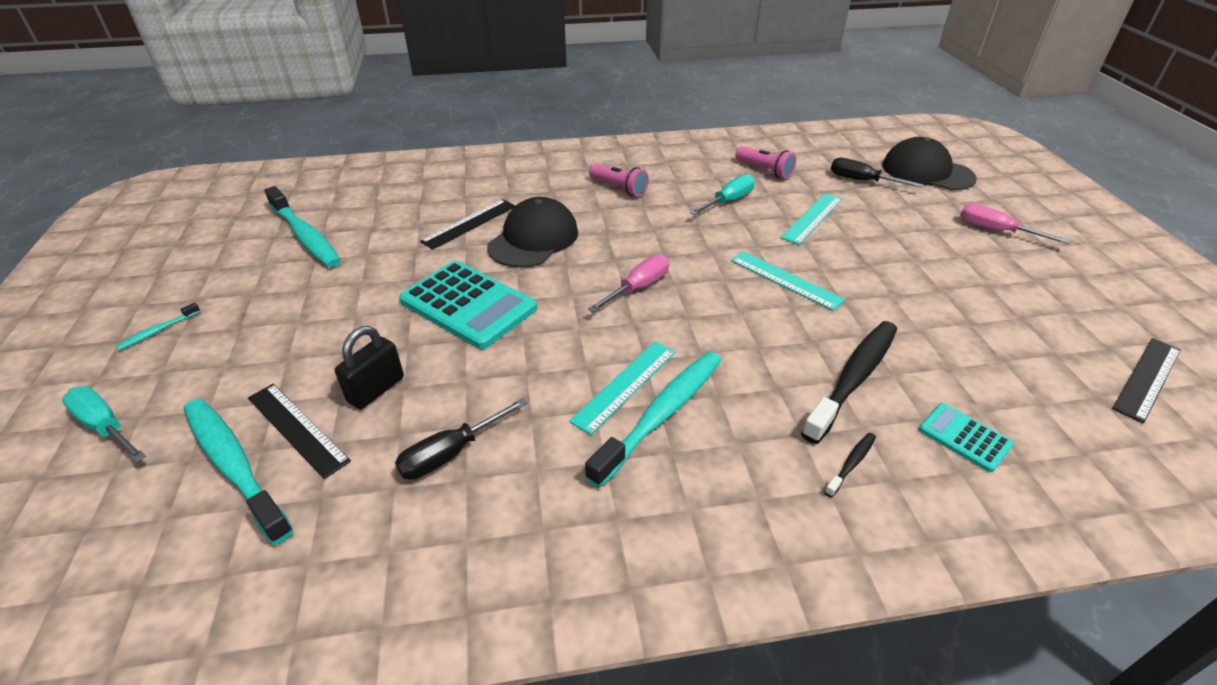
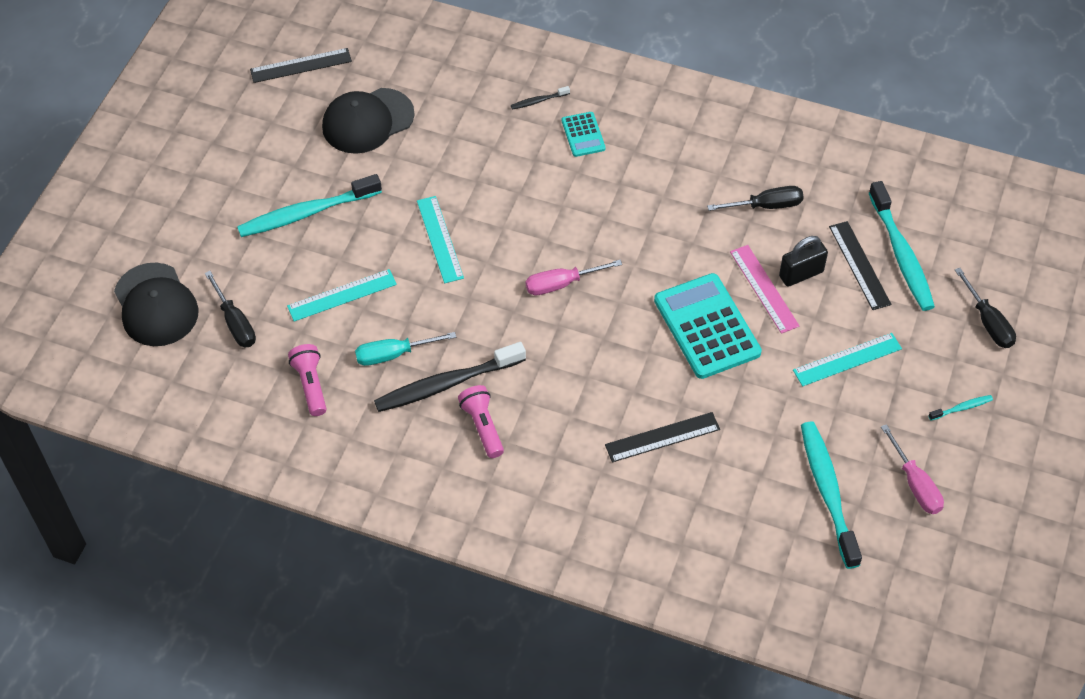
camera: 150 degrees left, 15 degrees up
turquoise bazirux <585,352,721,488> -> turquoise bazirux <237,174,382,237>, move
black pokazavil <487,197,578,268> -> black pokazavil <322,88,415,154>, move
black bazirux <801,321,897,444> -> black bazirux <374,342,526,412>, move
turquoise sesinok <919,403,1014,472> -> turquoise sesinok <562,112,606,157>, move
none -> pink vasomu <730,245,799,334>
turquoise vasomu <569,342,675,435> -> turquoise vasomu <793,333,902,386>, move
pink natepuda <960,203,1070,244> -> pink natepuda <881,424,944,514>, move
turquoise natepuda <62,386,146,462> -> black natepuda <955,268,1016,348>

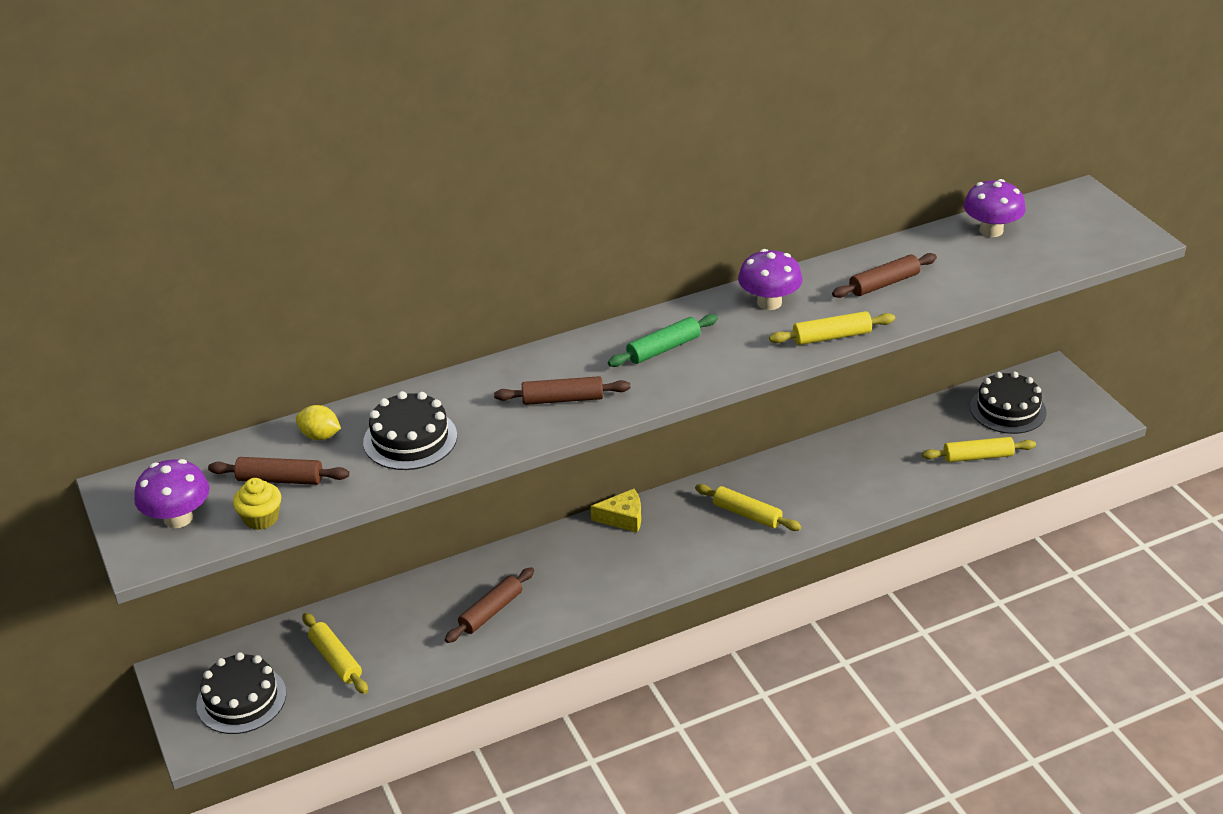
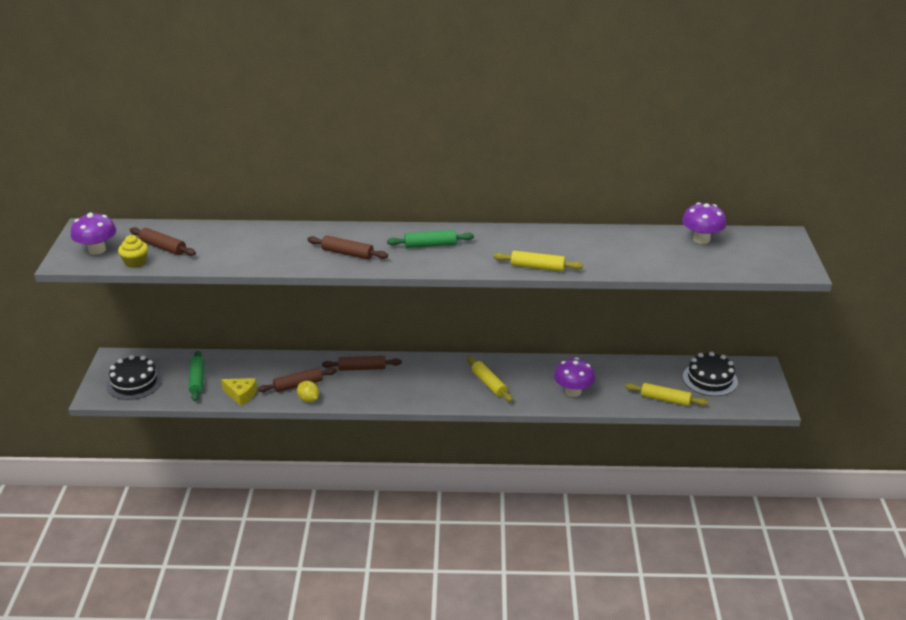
camera: 25 degrees right, 5 degrees down
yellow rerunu <303,613,368,694> -> green rerunu <189,350,204,401>
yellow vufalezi <590,489,641,533> -> yellow vufalezi <221,378,257,406>, move
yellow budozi <296,405,341,440> -> yellow budozi <297,381,319,402>, move
brown rerunu <832,253,937,298> -> brown rerunu <322,356,402,371>, move
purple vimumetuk <738,249,803,310> -> purple vimumetuk <554,357,595,397>, move
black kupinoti <363,391,457,470> -> none

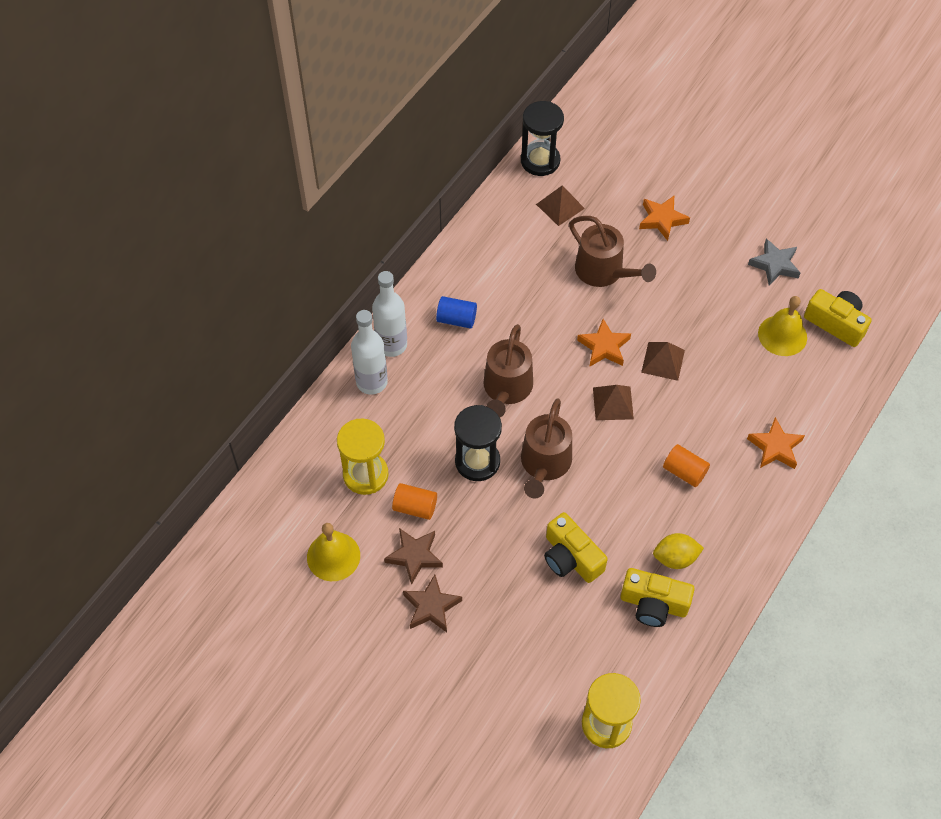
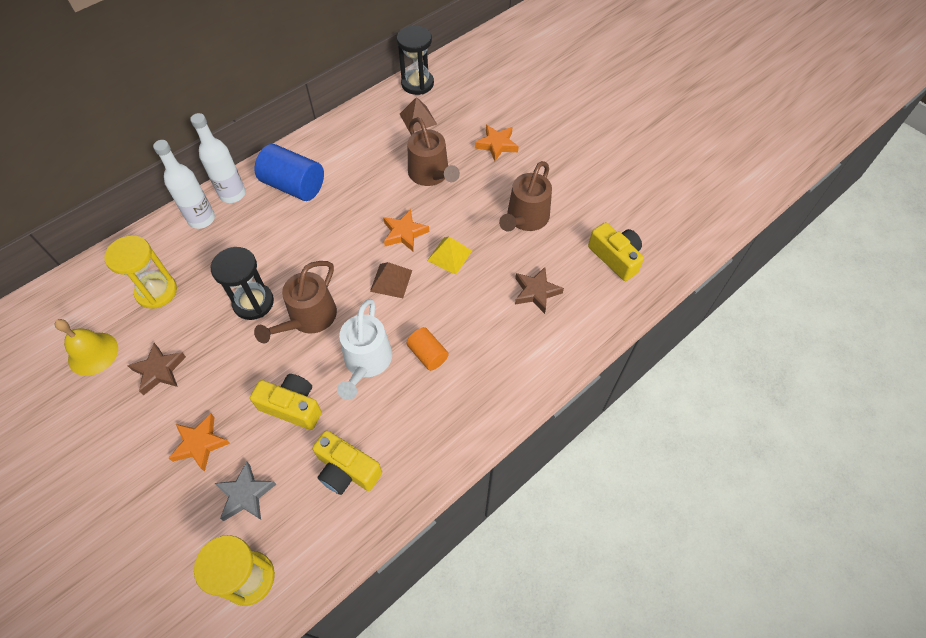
camera: 15 degrees right, 0 degrees up
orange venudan <747,417,805,469> -> orange venudan <169,414,230,472>, move
grey venudan <748,239,800,286> -> grey venudan <214,462,277,521>, move
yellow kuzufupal <544,512,608,583> -> yellow kuzufupal <250,374,322,430>, 135 degrees clockwise
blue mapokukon <436,296,477,329> -> blue mapokukon <255,144,324,201>, x1.77
none -> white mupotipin <337,299,392,400>
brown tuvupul <641,342,685,381> -> yellow tuvupul <427,237,472,275>
brown mupotipin <483,324,533,417> -> brown mupotipin <499,161,552,231>, move
brown venudan <403,575,462,632> -> brown venudan <515,267,564,314>, move
orange mapokukon <392,483,437,520> -> none
yellow budozi <653,533,704,569> -> none
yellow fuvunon <758,296,807,356> -> none

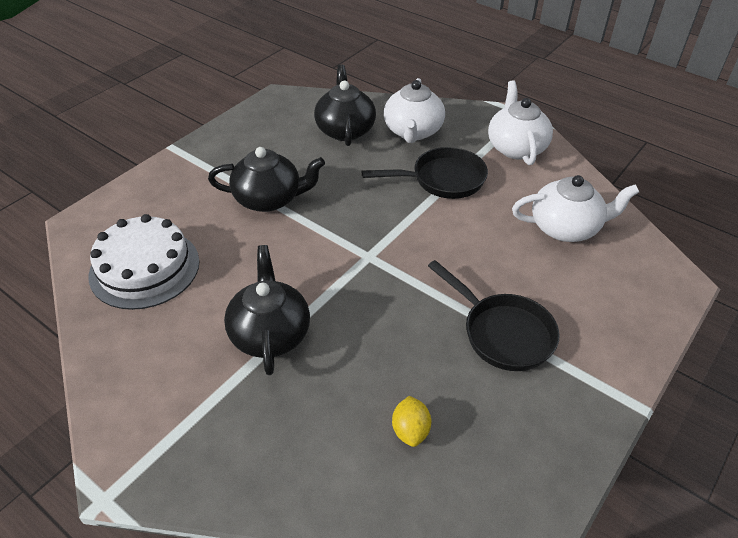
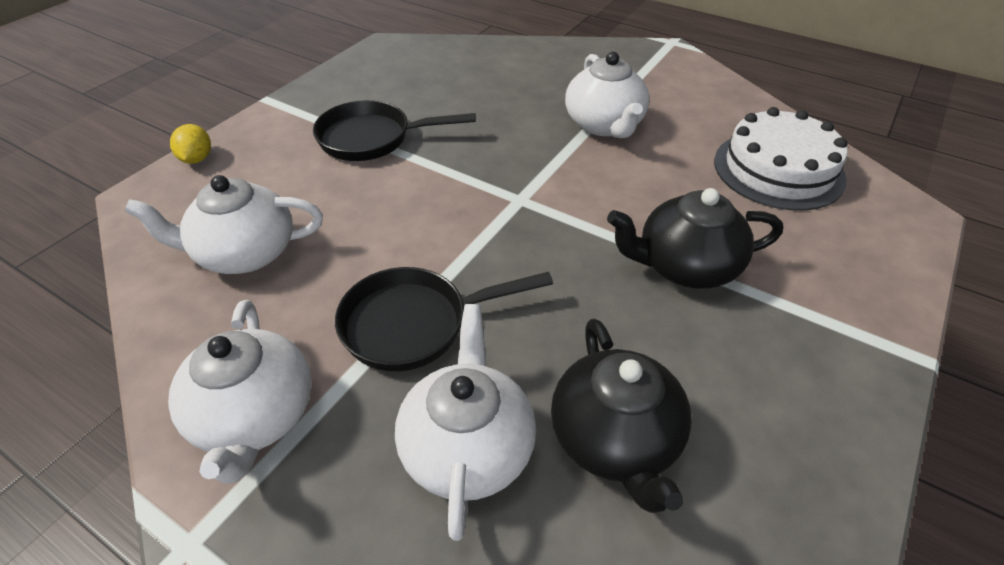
camera: 175 degrees right, 0 degrees up
yellow budozi <392,396,431,447> -> yellow budozi <170,124,211,164>, move
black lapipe <428,260,560,371> -> black lapipe <313,100,476,161>, 45 degrees counterclockwise
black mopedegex <224,245,310,375> -> white mopedegex <565,52,650,138>

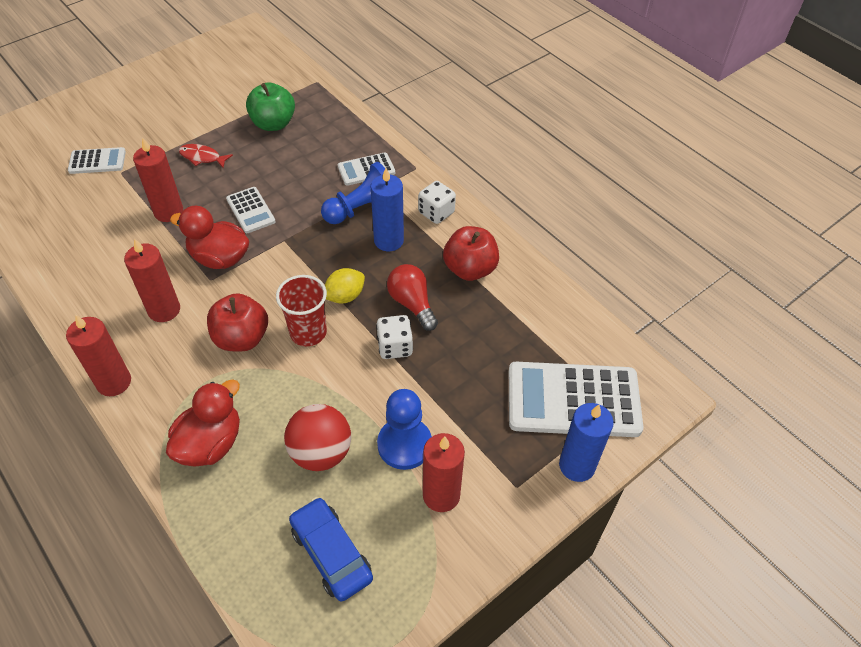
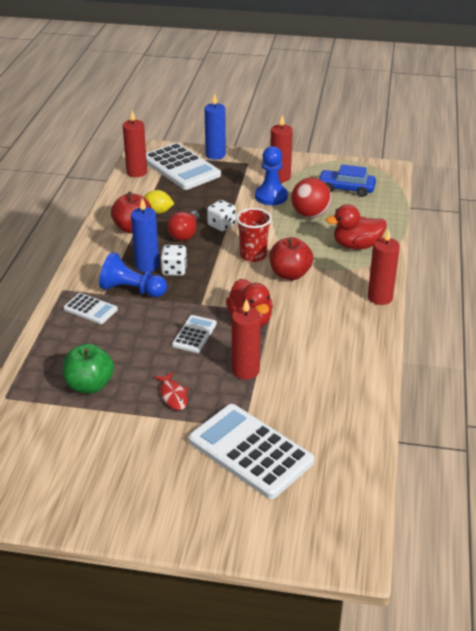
camera: 130 degrees left, 15 degrees down
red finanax <124,238,180,322> -> red finanax <123,110,147,177>, move
yellow budozi <325,268,365,304> -> yellow budozi <144,190,174,214>, move
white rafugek <418,181,456,224> -> white rafugek <161,245,187,276>, move
white sesinok <68,147,126,174> -> white sesinok <188,404,314,499>, x1.99
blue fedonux <289,497,373,602> -> blue fedonux <318,164,376,197>, 90 degrees clockwise

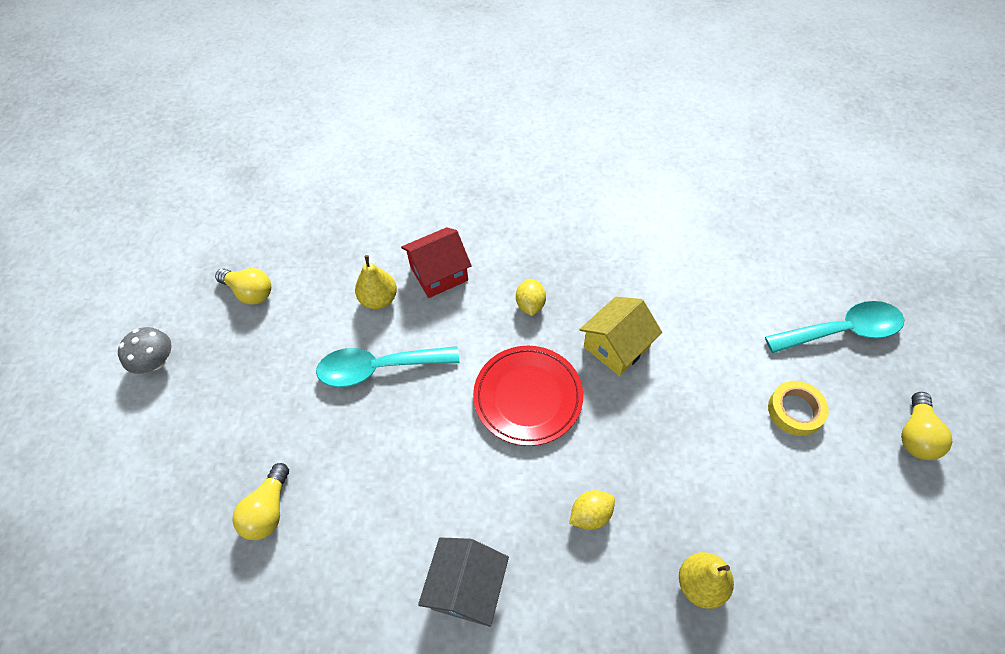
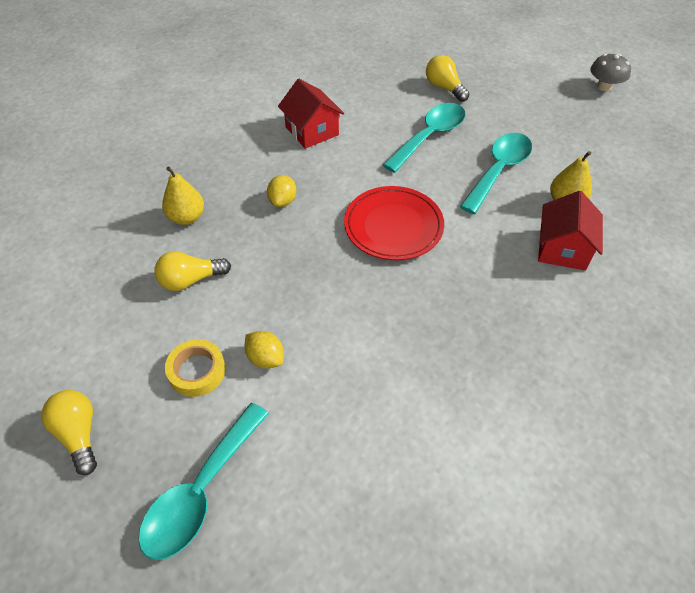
camera: 130 degrees right, 5 degrees down
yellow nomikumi <215,268,271,305> -> yellow nomikumi <155,251,231,291>, move
yellow budozi <516,279,546,316> -> yellow budozi <245,331,284,369>, move
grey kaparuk <418,537,509,627> -> red kaparuk <278,79,344,149>
none -> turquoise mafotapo <383,103,465,173>
yellow kaparuk <579,297,662,376> -> none

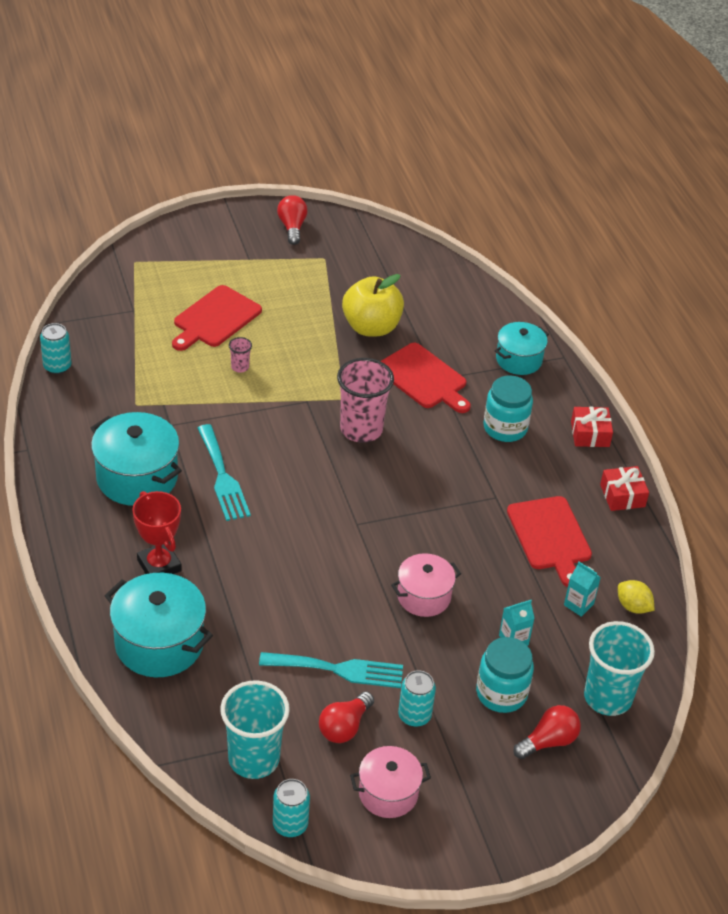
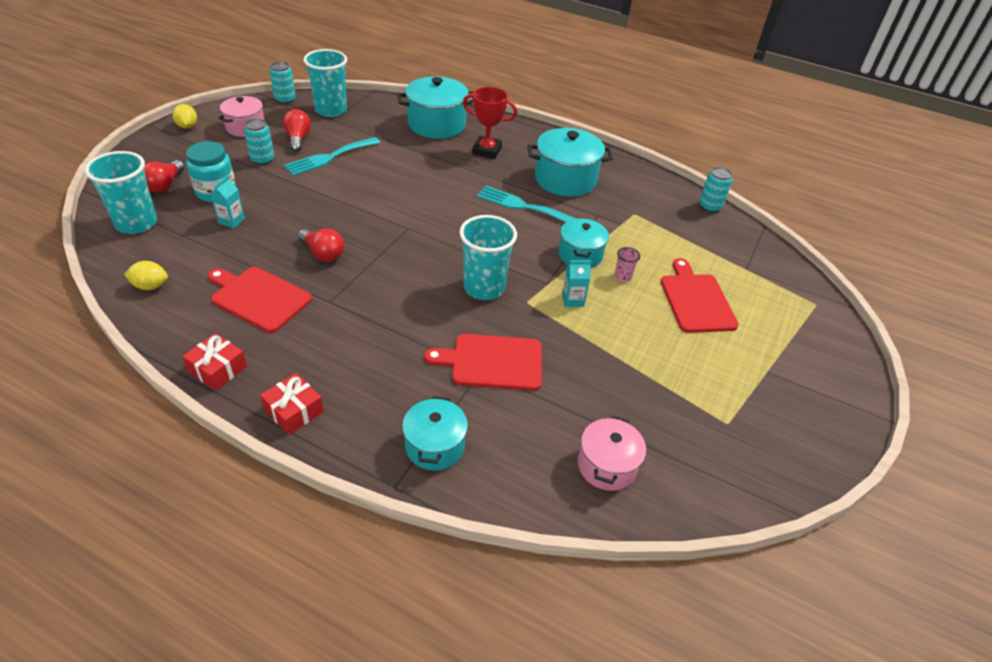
camera: 135 degrees right, 0 degrees up
none -> yellow budozi <172,104,197,128>
red nomikumi <277,195,308,245> -> red nomikumi <298,229,344,262>, move
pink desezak <337,358,394,443> -> turquoise desezak <459,215,517,300>
none -> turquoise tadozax <558,218,609,268>
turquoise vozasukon <564,562,601,617> -> turquoise vozasukon <562,261,591,307>, move
pink tadozax <391,553,461,617> -> pink tadozax <578,416,646,491>, move
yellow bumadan <342,274,404,337> -> none
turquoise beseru <483,375,533,442> -> none

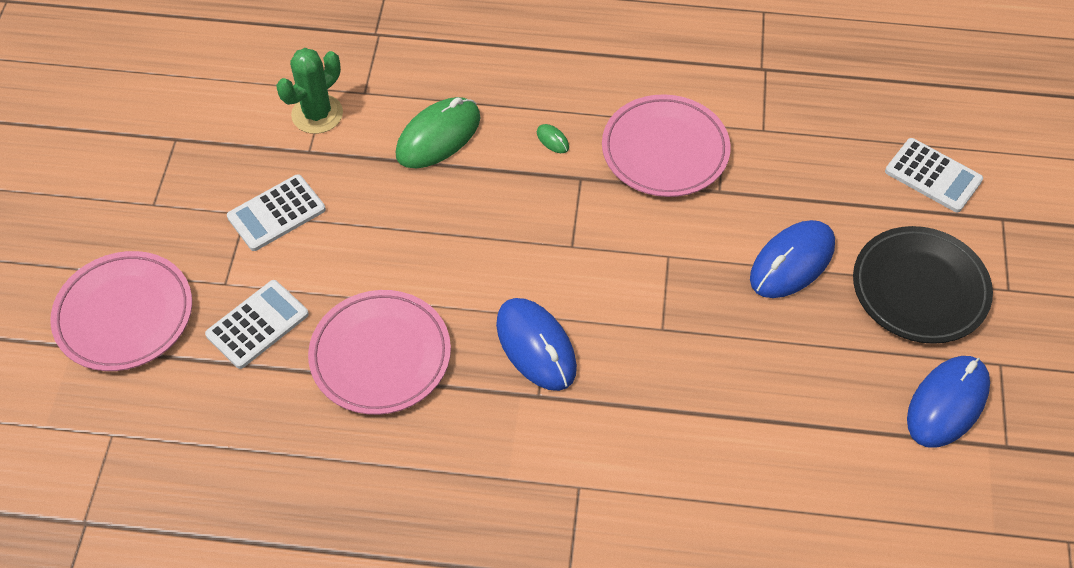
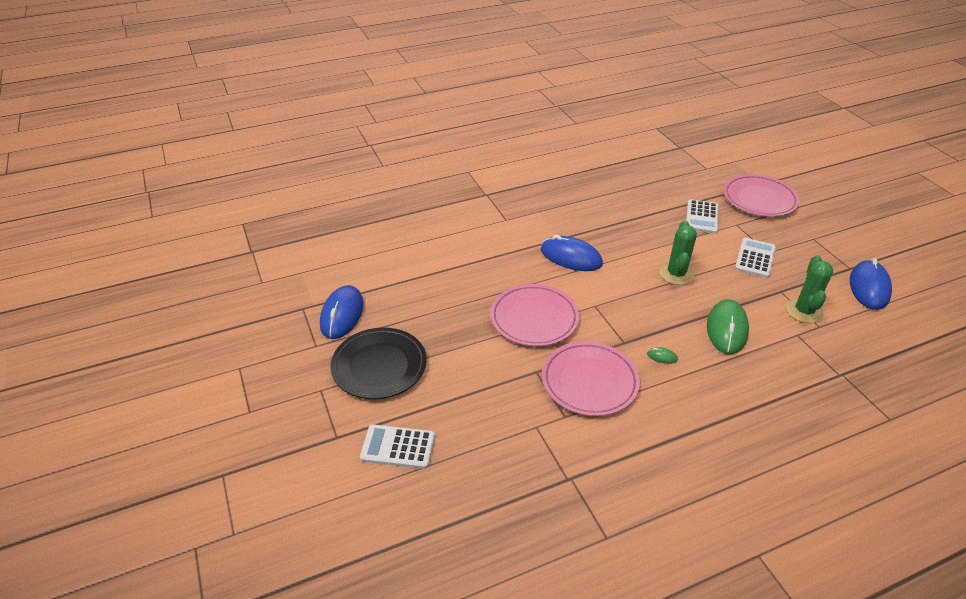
camera: 150 degrees right, 15 degrees down
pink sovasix <308,290,451,415> -> pink sovasix <490,284,579,346>, move
none -> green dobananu <659,221,697,285>
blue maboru <750,220,835,298> -> blue maboru <850,258,892,310>, move

